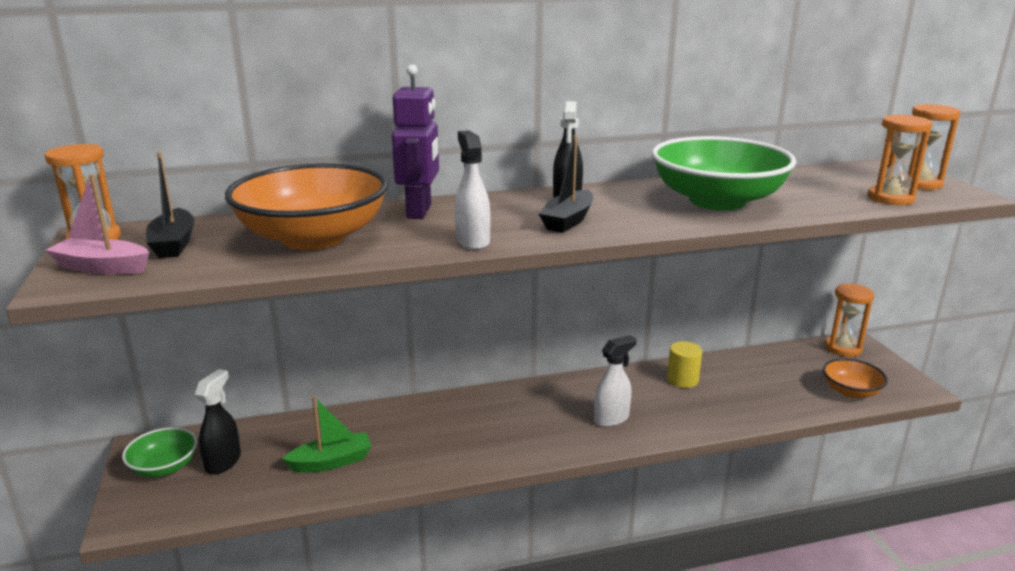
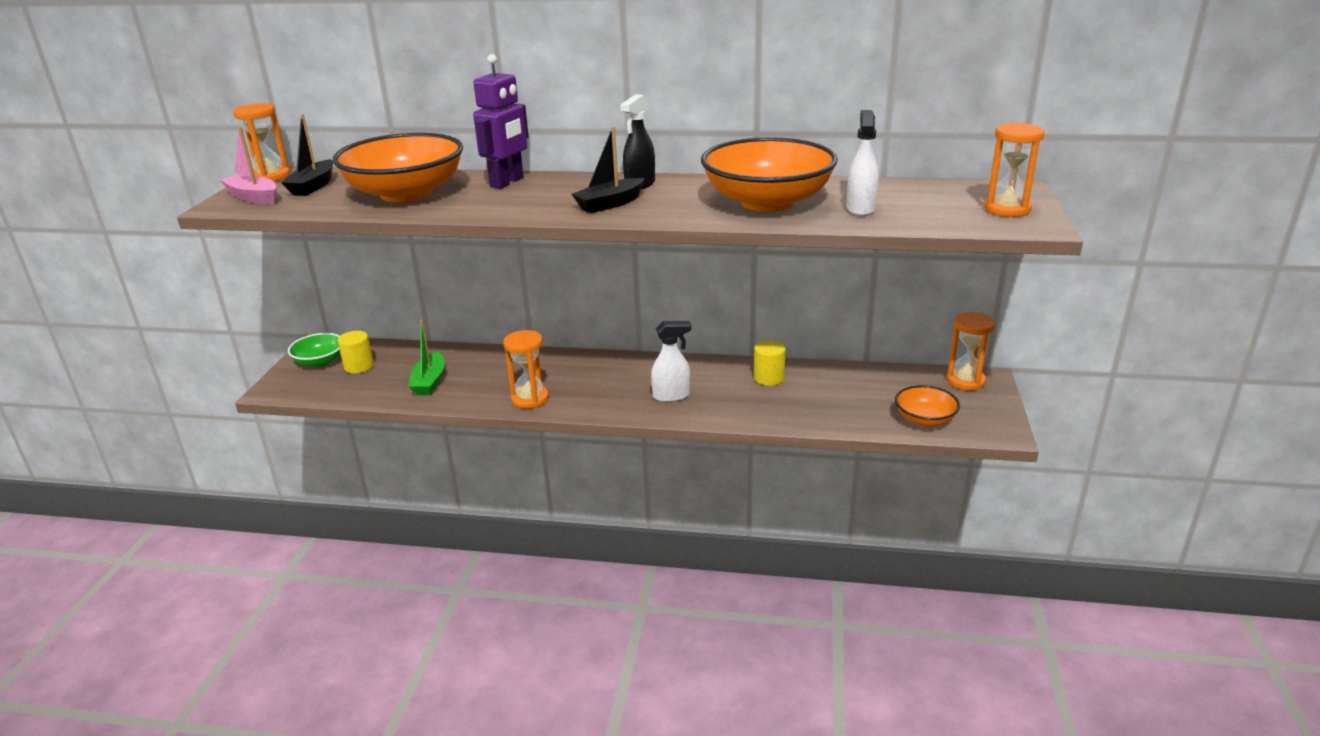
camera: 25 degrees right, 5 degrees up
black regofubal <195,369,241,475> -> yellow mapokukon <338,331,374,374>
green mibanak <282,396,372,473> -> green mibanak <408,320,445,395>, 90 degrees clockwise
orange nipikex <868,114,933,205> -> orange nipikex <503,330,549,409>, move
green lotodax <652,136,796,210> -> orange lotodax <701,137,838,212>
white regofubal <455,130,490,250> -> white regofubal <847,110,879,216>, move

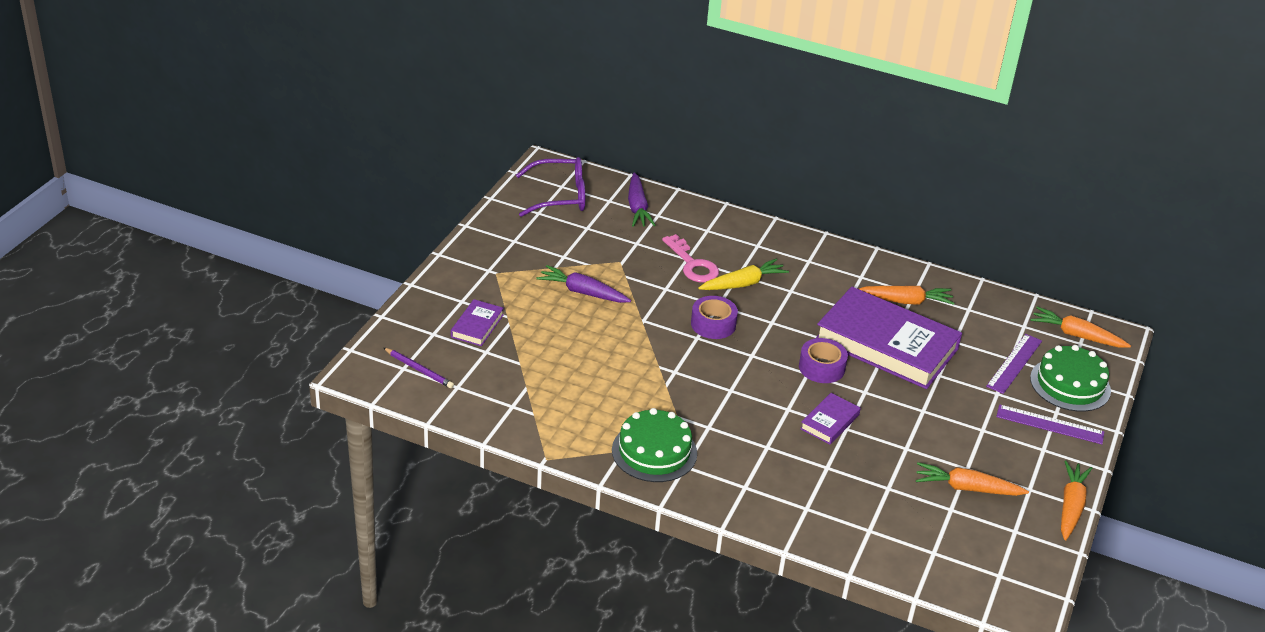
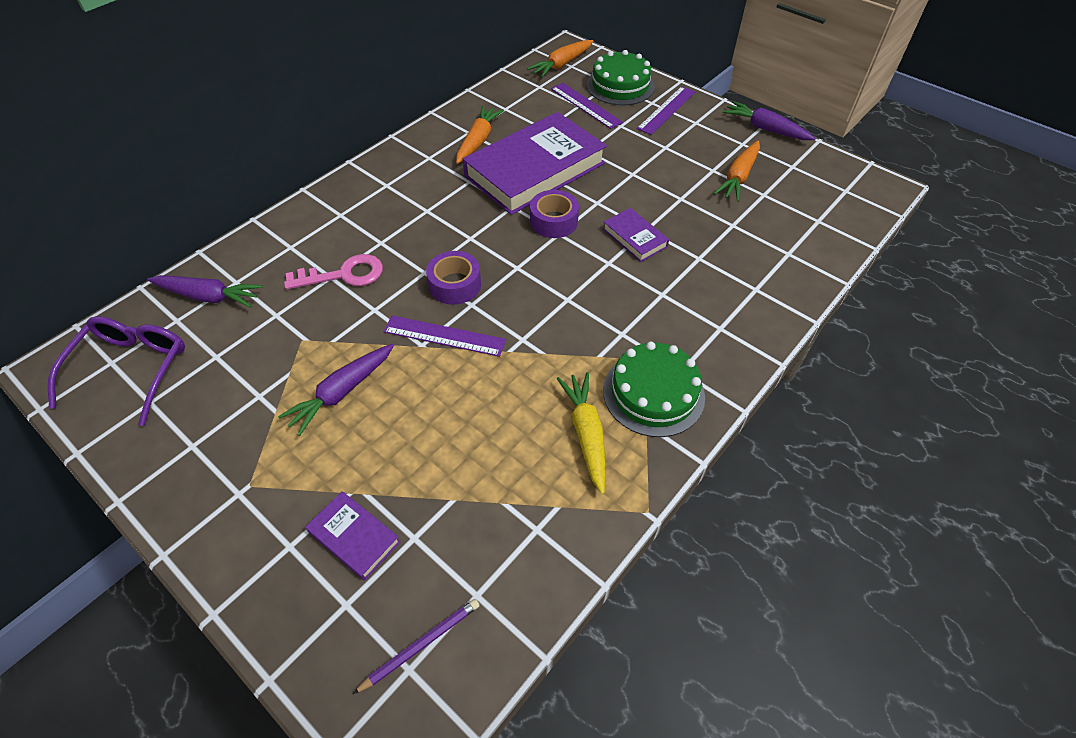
camera: 70 degrees left, 15 degrees up
none -> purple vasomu <383,315,506,357>
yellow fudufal <698,258,789,290> -> yellow fudufal <557,372,606,494>, move
orange fudufal <1061,460,1092,540> -> purple fudufal <722,101,816,140>

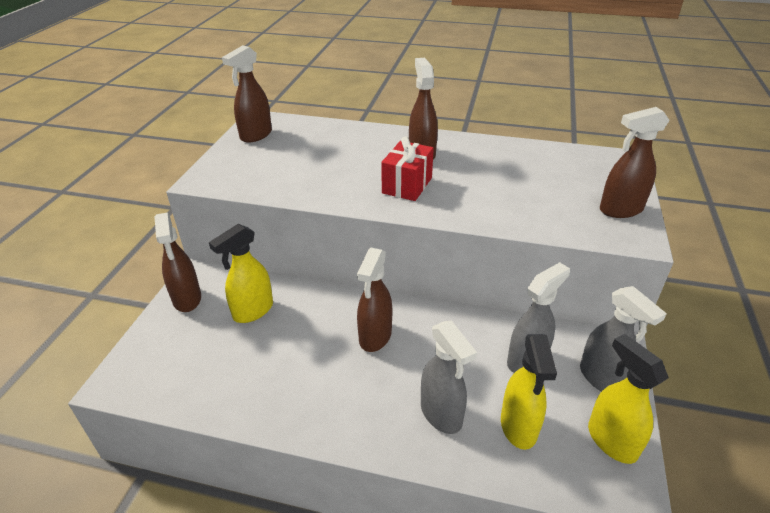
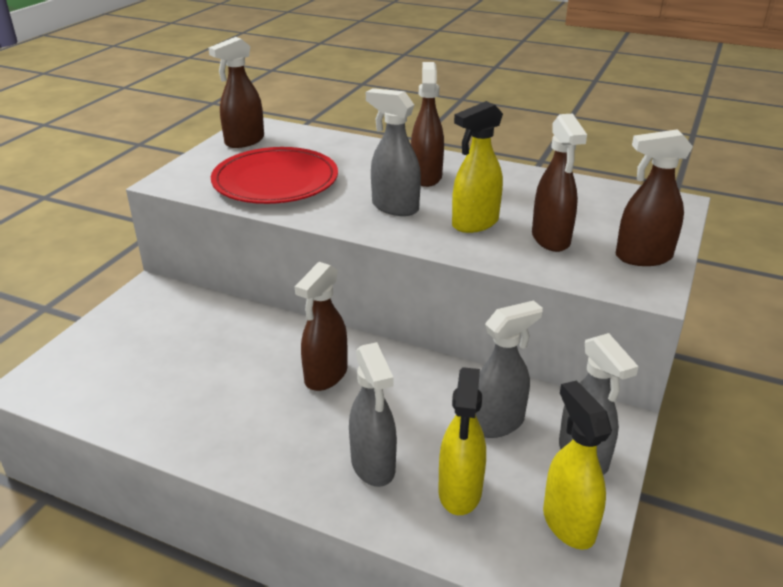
camera: 10 degrees right, 5 degrees down
none -> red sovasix <211,147,338,204>
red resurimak <381,136,434,201> -> grey regofubal <366,88,421,216>
yellow regofubal <209,224,273,323> -> yellow regofubal <452,101,503,233>, move
brown regofubal <154,212,201,312> -> brown regofubal <532,114,587,252>, move

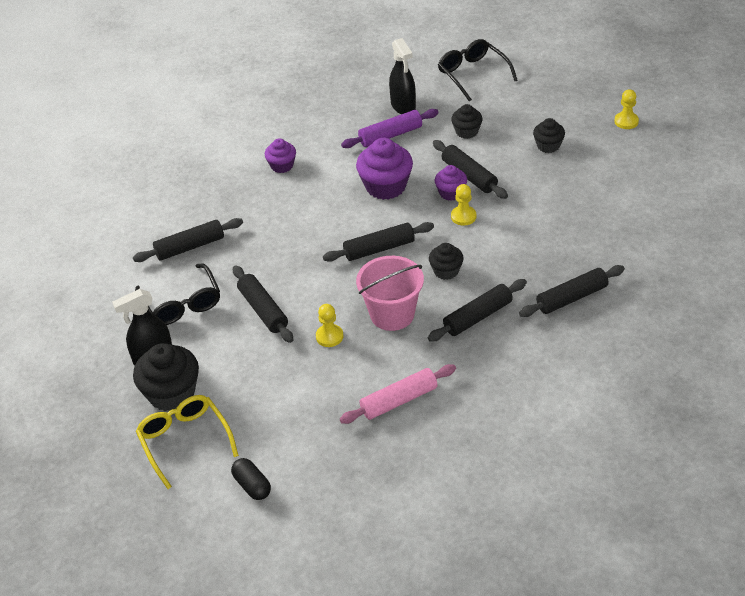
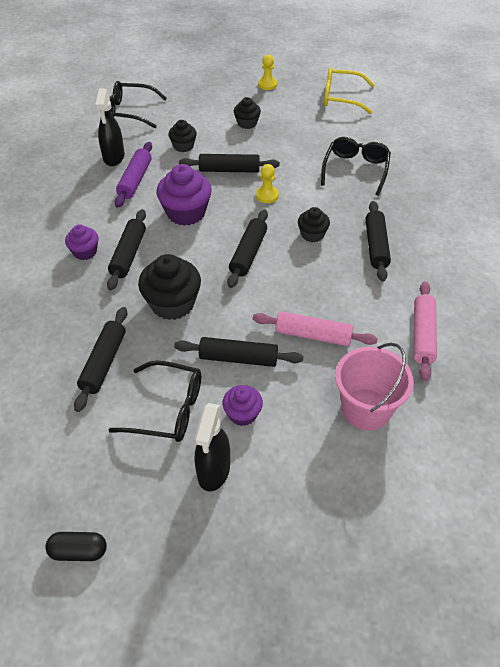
camera: 55 degrees left, 5 degrees up
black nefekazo <231,458,271,500> -> black nefekazo <45,532,107,561>, move
black regofubal <389,38,416,114> -> black regofubal <95,89,125,166>, 75 degrees clockwise
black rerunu <519,265,625,317> -> black rerunu <107,209,146,291>, move
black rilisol <133,343,199,411> -> black rilisol <138,254,201,320>, move
purple rilisol <435,165,467,201> -> purple rilisol <222,385,263,426>, move
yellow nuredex <316,304,343,347> -> pink rerunu <253,311,378,346>
none -> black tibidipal <321,137,391,196>
yellow tibidipal <136,395,239,489> -> yellow tibidipal <324,67,375,114>, move
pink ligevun <356,256,424,331> -> pink ligevun <335,343,414,430>, move

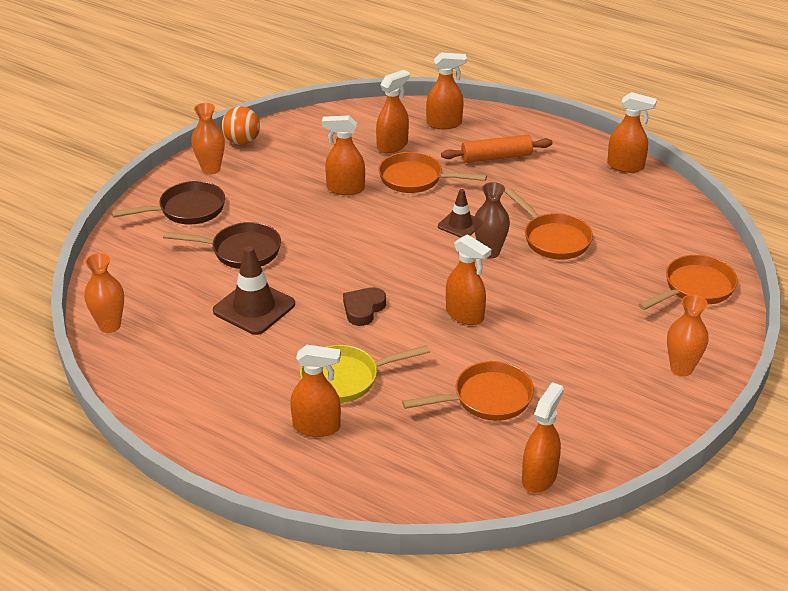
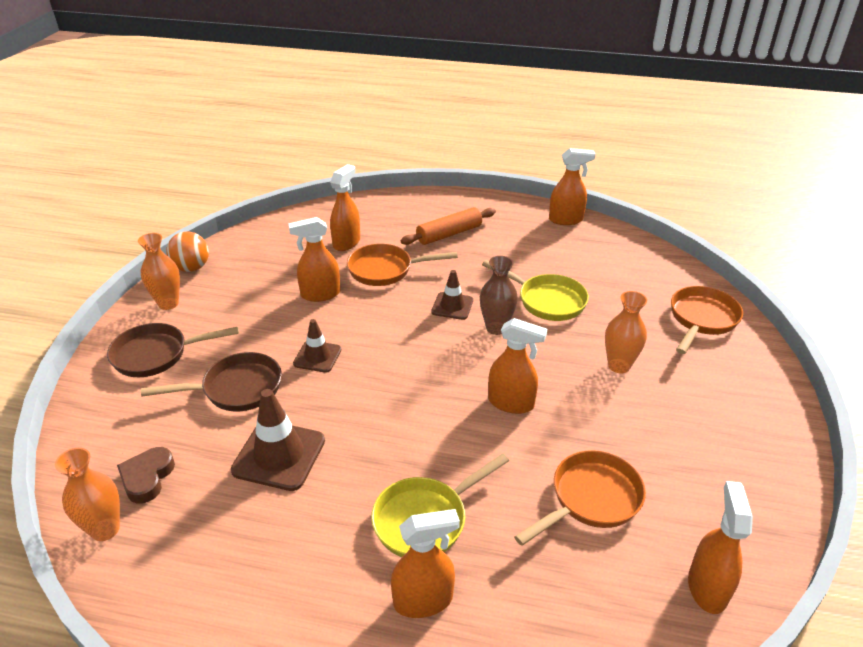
camera: 20 degrees left, 0 degrees up
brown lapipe <112,181,225,225> -> brown lapipe <107,323,239,377>, 150 degrees counterclockwise
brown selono <343,287,386,326> -> brown selono <117,447,175,503>, move
none -> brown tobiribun <293,319,341,373>
orange lapipe <505,188,593,259> -> yellow lapipe <482,260,589,321>
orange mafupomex <667,294,708,376> -> orange mafupomex <605,291,647,373>, move
orange regofubal <426,52,467,129> -> none

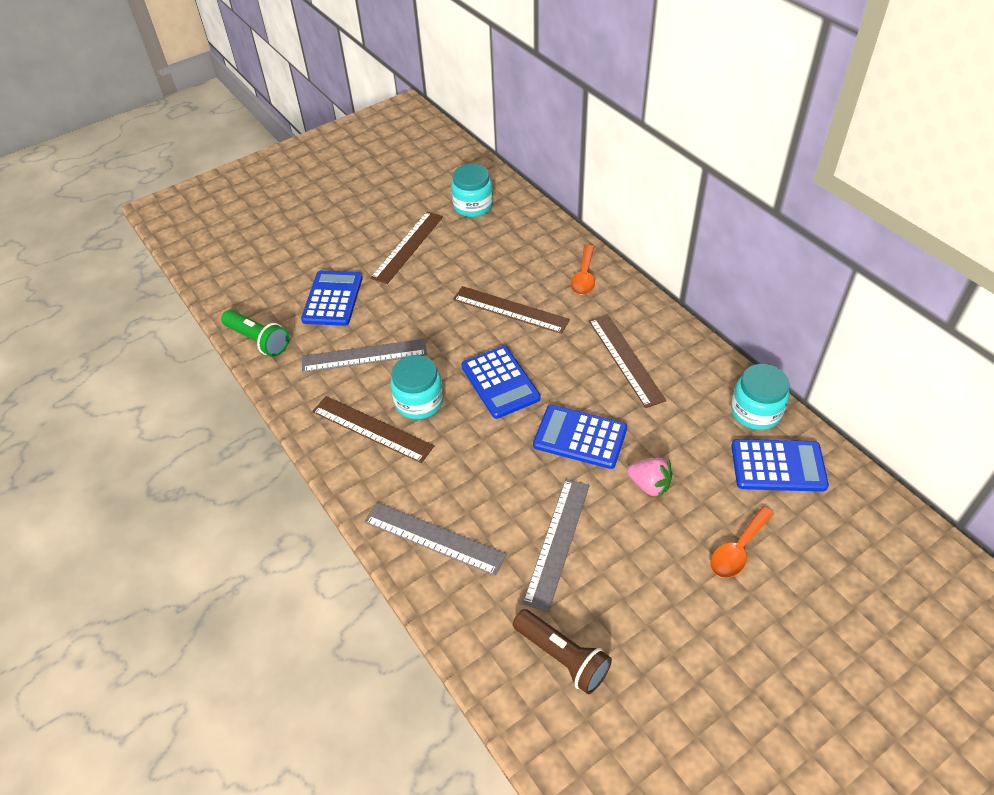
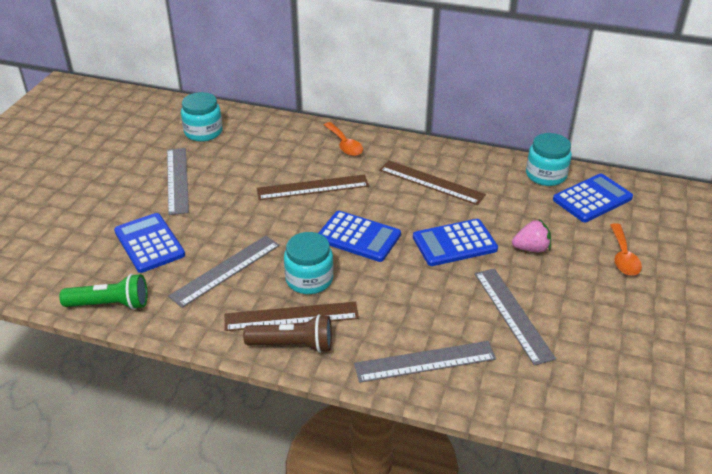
camera: 40 degrees left, 10 degrees down
brown vasomu <370,212,443,284> -> grey vasomu <167,148,189,215>
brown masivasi <513,609,612,694> -> brown masivasi <243,314,332,353>, move

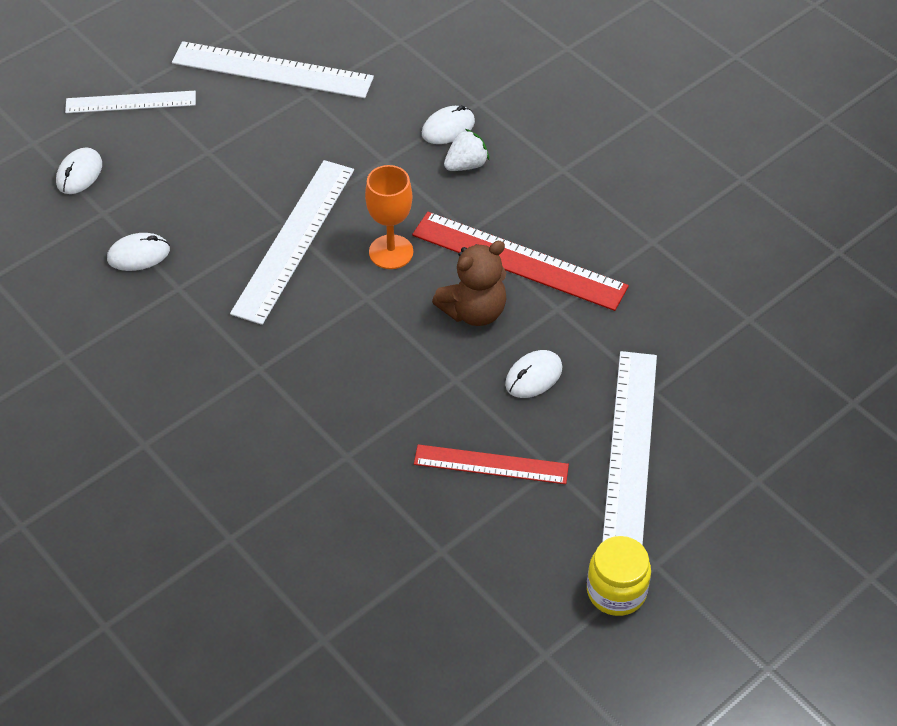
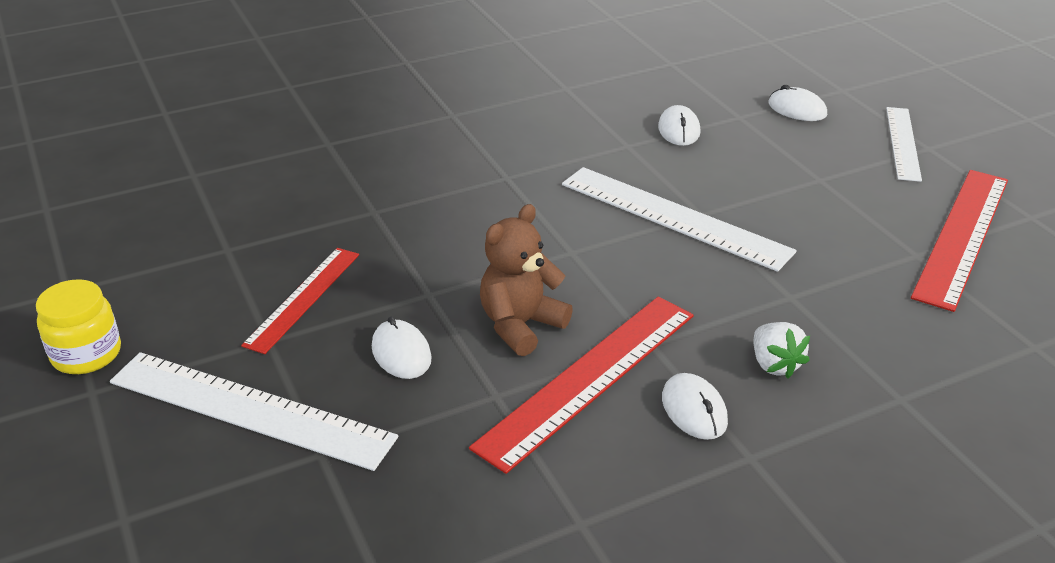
camera: 105 degrees right, 15 degrees down
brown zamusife <432,241,507,326> -> brown zamusife <480,204,573,356>, 60 degrees clockwise
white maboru <422,105,475,144> -> white maboru <662,373,728,440>, move
white vasomu <172,41,374,98> -> red vasomu <911,170,1008,312>
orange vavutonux <365,165,413,269> -> none

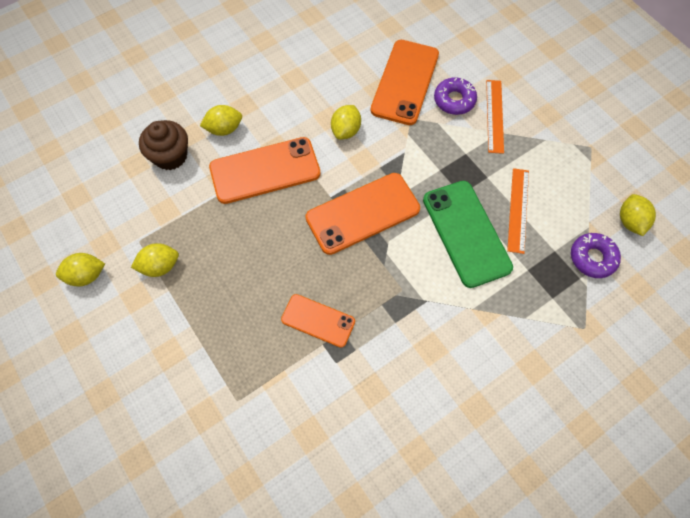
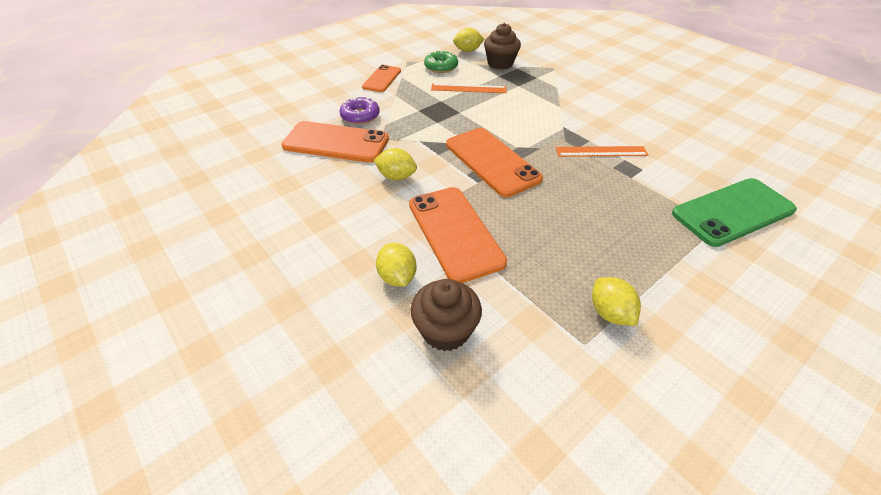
camera: 95 degrees left, 20 degrees down
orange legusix <281,294,355,348> -> orange legusix <362,65,401,92>, move
none -> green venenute <424,51,458,73>
purple venenute <571,233,621,278> -> brown rilisol <484,23,521,69>
orange vasomu <486,80,504,154> -> orange vasomu <556,146,648,157>, move
green legusix <423,181,513,288> -> green legusix <672,178,797,247>, move
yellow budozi <56,253,105,287> -> none

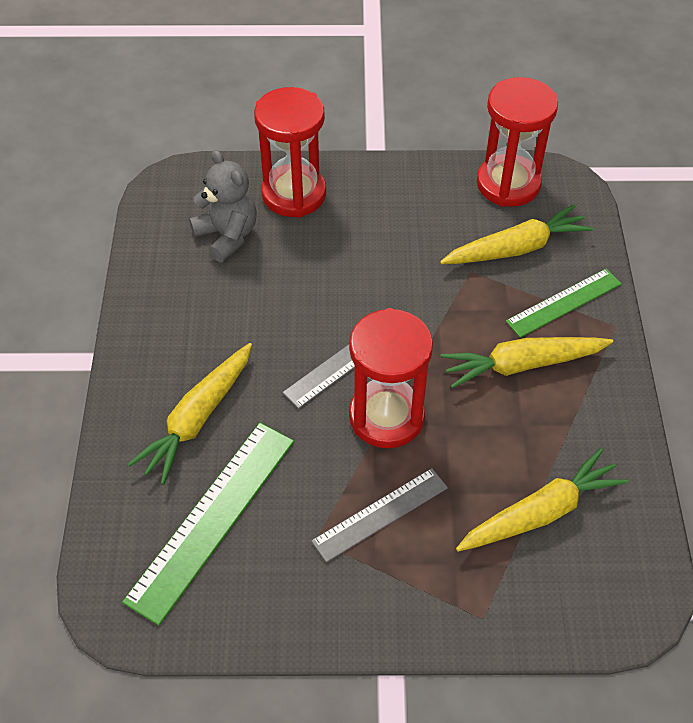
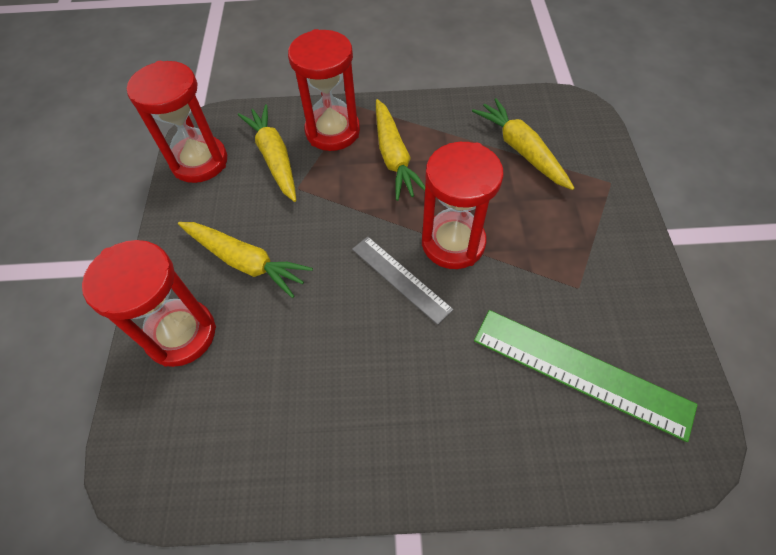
camera: 90 degrees left, 5 degrees up
yellow fudufal <128,343,252,485> -> yellow fudufal <178,222,313,298>, move
green vasomu <506,268,621,338> -> red nipikex <288,29,360,151>
grey zamusife <189,150,257,262> -> none
grey vasomu <311,468,448,563> -> none

